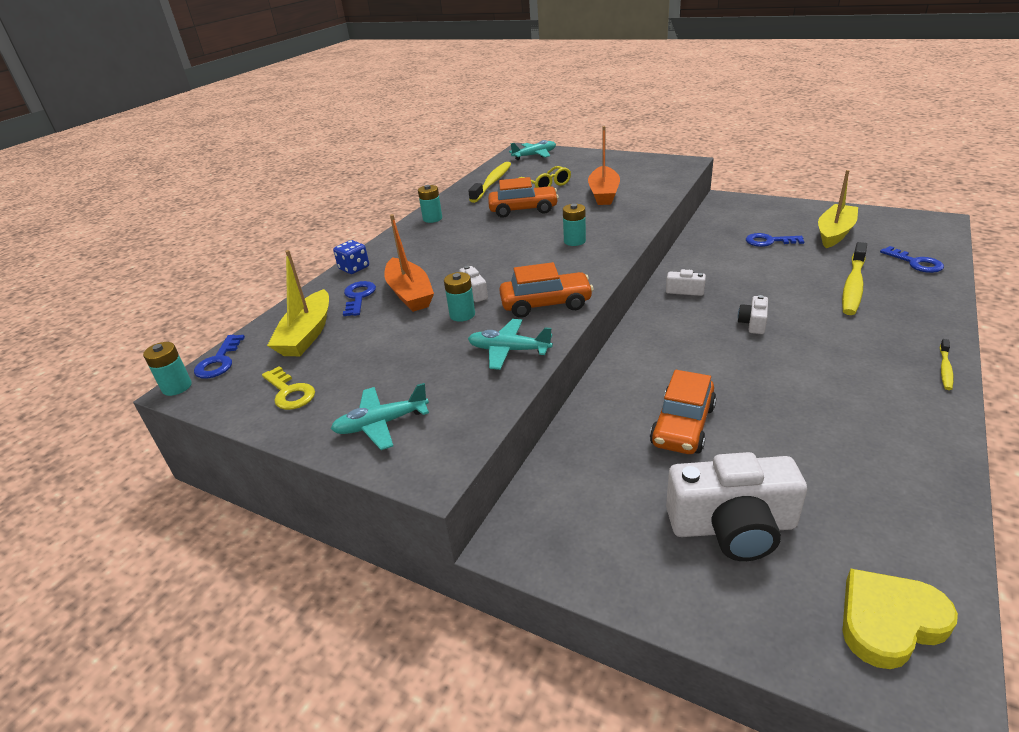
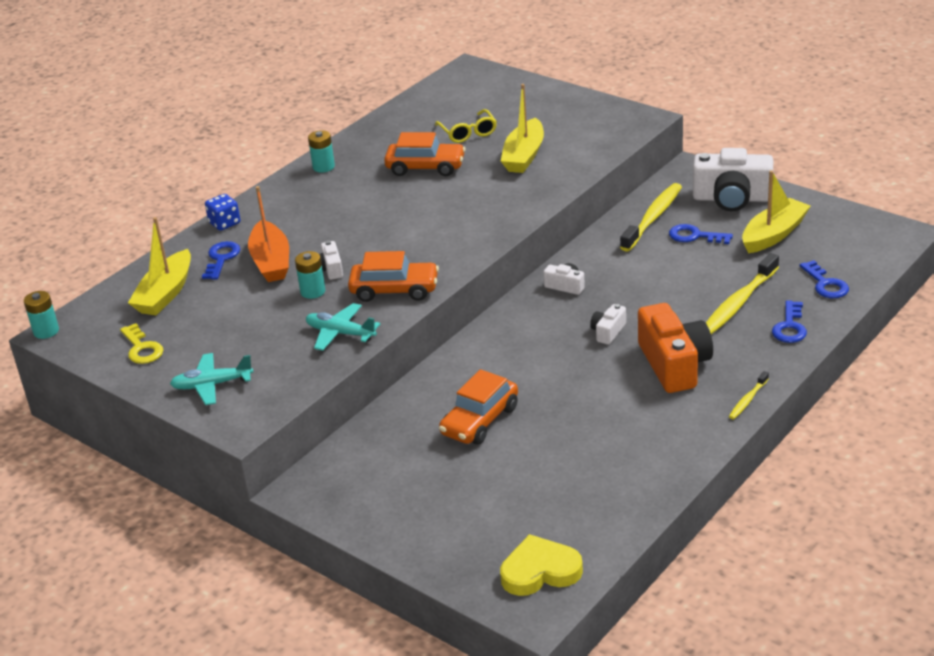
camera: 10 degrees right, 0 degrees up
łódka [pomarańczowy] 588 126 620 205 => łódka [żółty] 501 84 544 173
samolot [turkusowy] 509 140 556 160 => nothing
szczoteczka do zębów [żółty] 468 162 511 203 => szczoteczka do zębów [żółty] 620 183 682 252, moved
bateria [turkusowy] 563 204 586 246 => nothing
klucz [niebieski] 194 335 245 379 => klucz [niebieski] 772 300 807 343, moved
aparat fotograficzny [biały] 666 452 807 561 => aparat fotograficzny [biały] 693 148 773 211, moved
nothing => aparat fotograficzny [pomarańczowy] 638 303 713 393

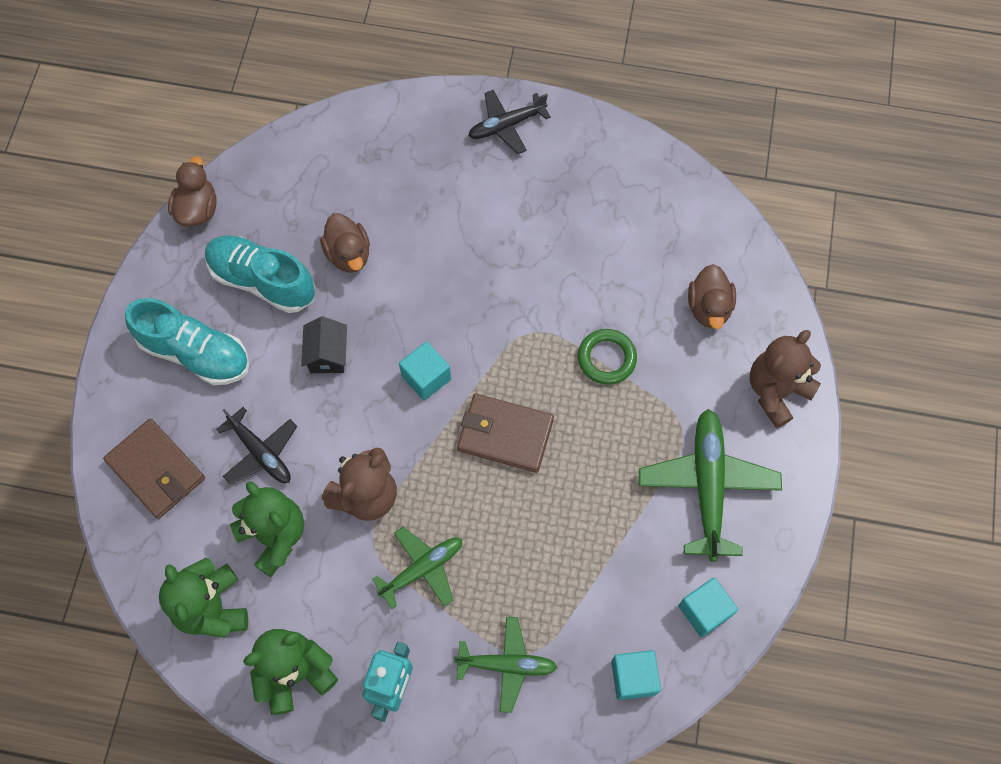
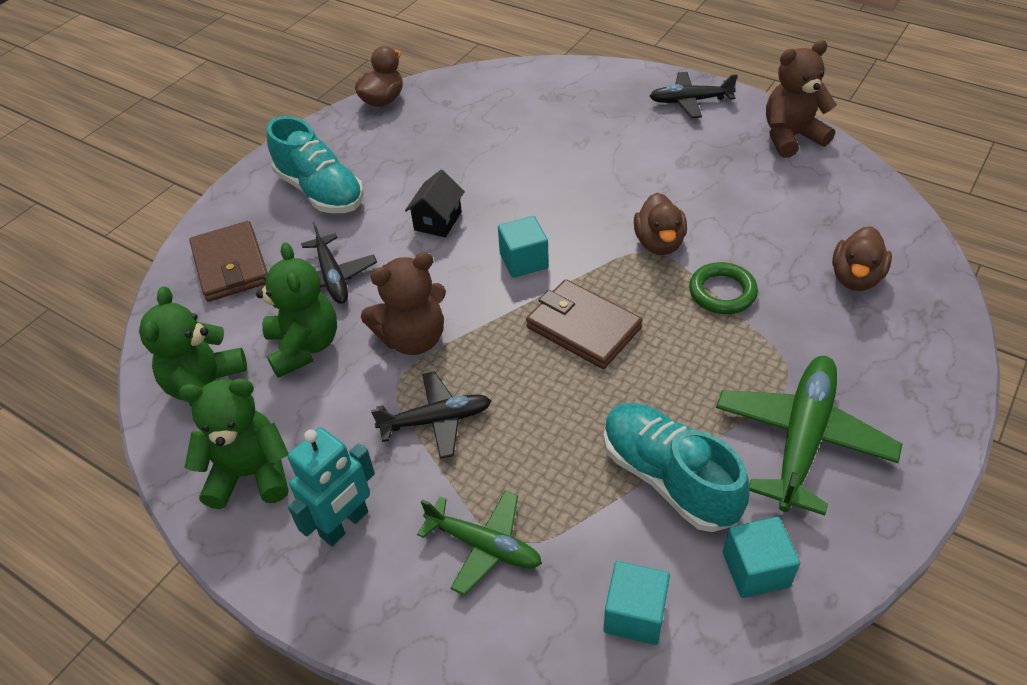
camera: 25 degrees right, 20 degrees down
kaczka [brązowy] 320 213 370 273 => kaczka [brązowy] 634 193 687 255, moved
but [turkusowy] 205 235 315 313 => but [turkusowy] 603 403 750 532, moved
miś [brązowy] 750 330 821 428 => miś [brązowy] 766 40 837 158, moved
samolot [zielony] 372 527 462 609 => samolot [czarny] 371 371 491 459

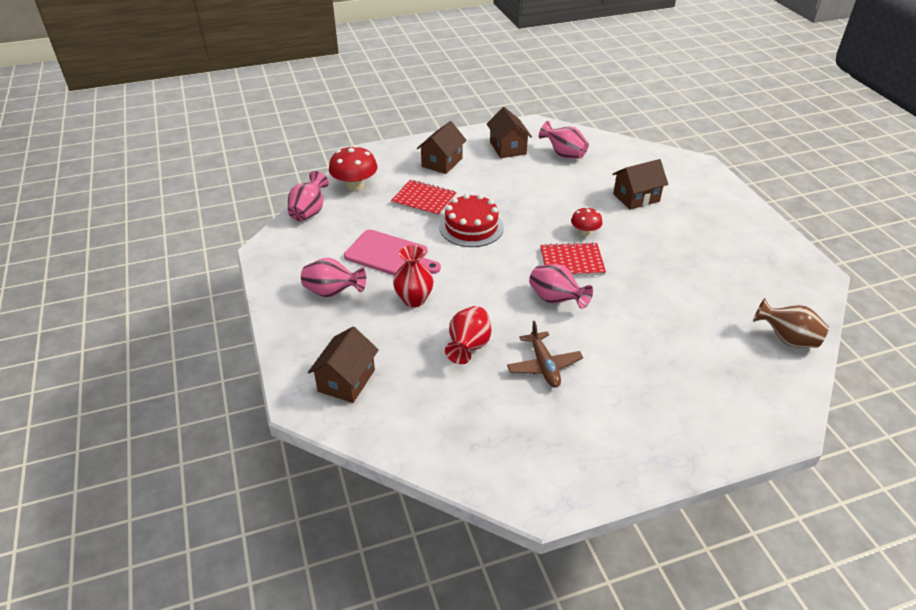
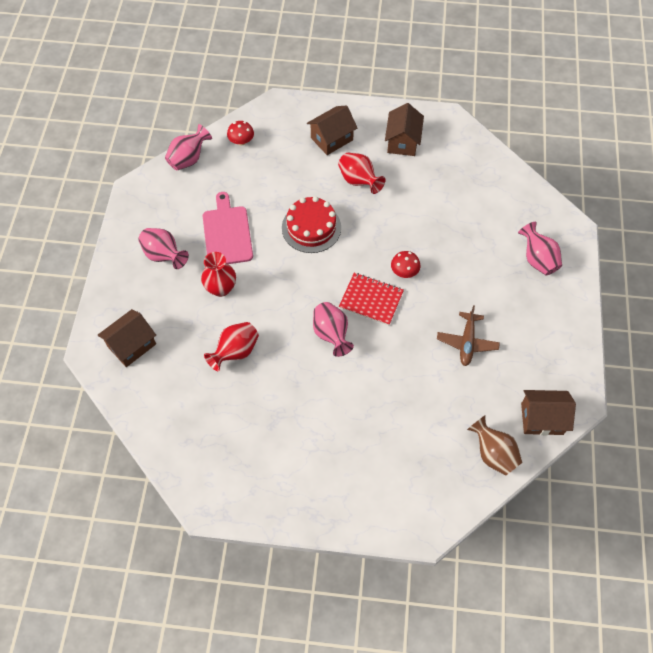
camera: 25 degrees right, 20 degrees up
wazon [różowy] 539 121 589 159 => wazon [różowy] 518 222 562 275, moved
grzyb [czerwony] 329 145 378 191 => grzyb [czerwony] 227 121 254 146, x0.60
domek [brązowy] 612 159 668 210 => domek [brązowy] 521 390 576 435, moved
zeszyt [czerwony] 391 180 457 217 => nothing
deska do krojenia [różowy] 344 230 441 276 => deska do krojenia [różowy] 203 192 253 264, 150 degrees counterclockwise
samolot [brązowy] 507 321 583 387 => samolot [brązowy] 437 305 500 366, moved
nothing => wazon [czerwony] 338 153 386 194

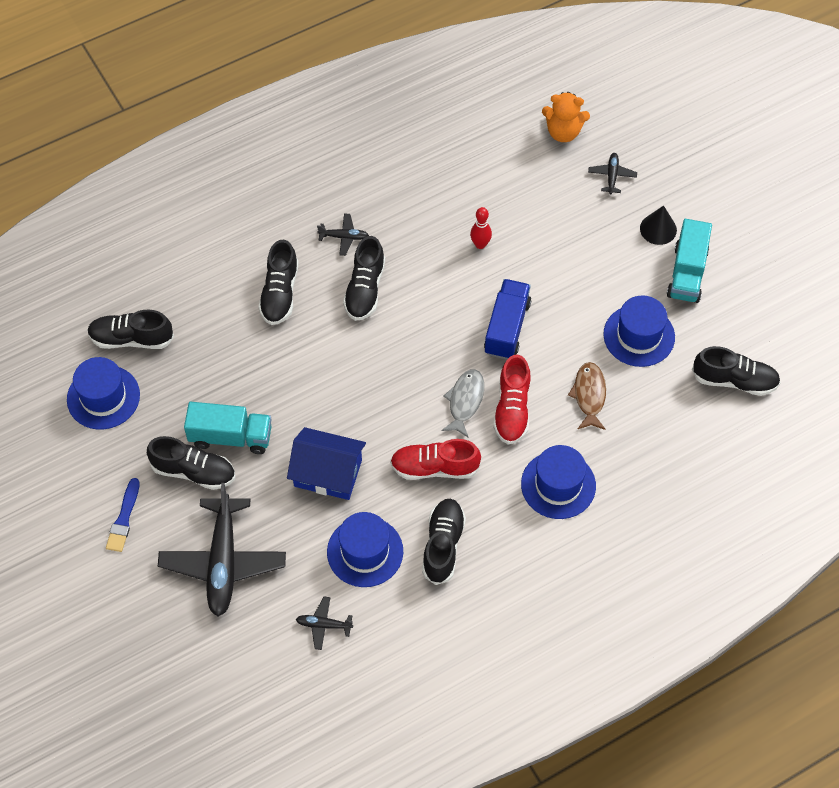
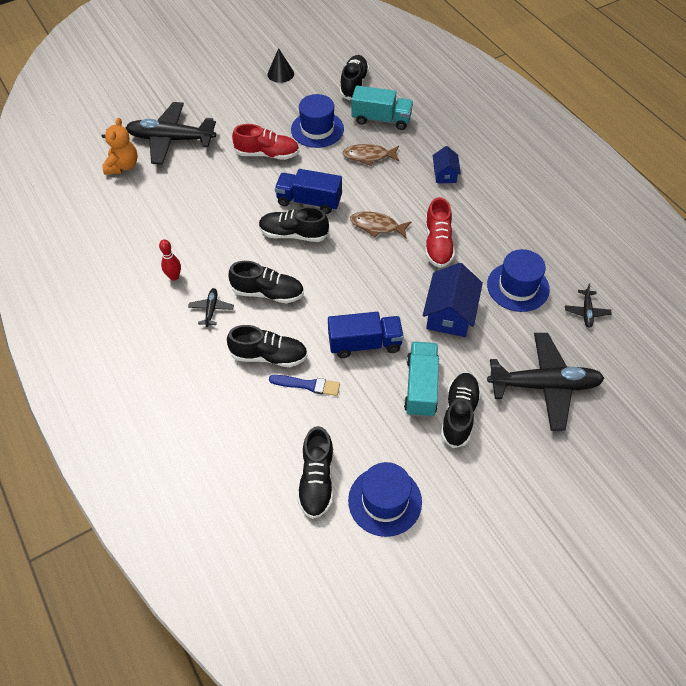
camera: 90 degrees left, 5 degrees down
samolot [czarny] 588 153 637 194 => samolot [czarny] 126 102 216 165, x2.30
stożek [czarny] 640 205 677 245 => stożek [czarny] 268 48 294 83, moved
kręgiel [czerwony] 470 207 492 249 => kręgiel [czerwony] 159 239 181 281, moved
ciężarówka [turkusowy] 667 219 712 303 => ciężarówka [turkusowy] 352 86 413 130, moved
but [czerwony] 493 355 531 444 => but [czerwony] 232 124 299 160, moved
ryba [szary] 441 369 484 438 => ryba [brązowy] 350 211 412 238
kapelusz [niebieski] 521 445 596 519 => domek [niebieski] 433 146 461 183
pędzel [niebieski] 106 478 140 552 => pędzel [niebieski] 269 375 340 396, moved
but [czarny] 422 499 466 585 => but [czarny] 259 207 329 242, moved
nothing => ciężarówka [niebieski] 328 312 404 358

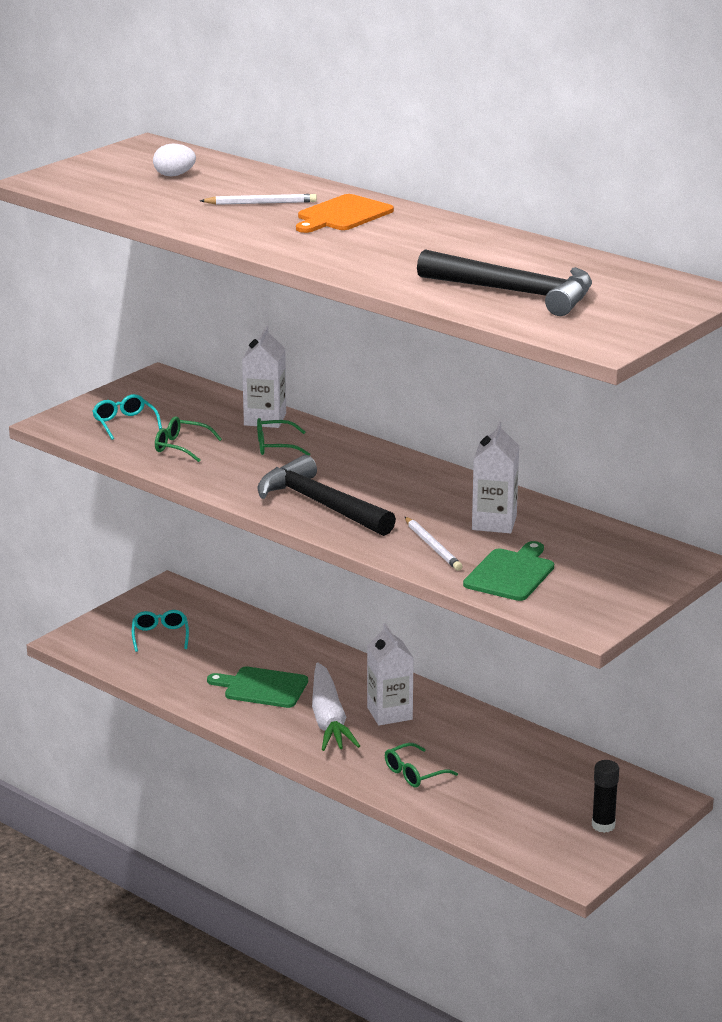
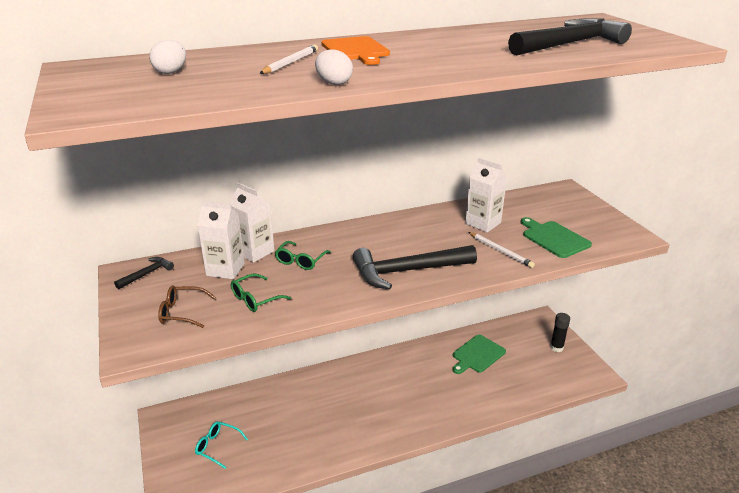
camera: 60 degrees left, 5 degrees up
okulary [turkusowy] 92 394 162 440 => okulary [brązowy] 158 285 216 328
ołówek [biały] 405 517 463 571 => ołówek [biały] 468 232 535 268, 45 degrees clockwise
karton mleka [biały] 367 623 414 725 => karton mleka [biały] 197 201 245 279, moved
marchewka [biały] 312 663 360 751 => nothing
deska do krojenia [zielony] 207 667 308 708 => deska do krojenia [zielony] 452 335 506 374, moved
okulary [zielony] 385 743 458 788 => nothing
nothing => jajko [biały] 315 50 353 85
nothing => młotek [czarny] 114 257 174 289

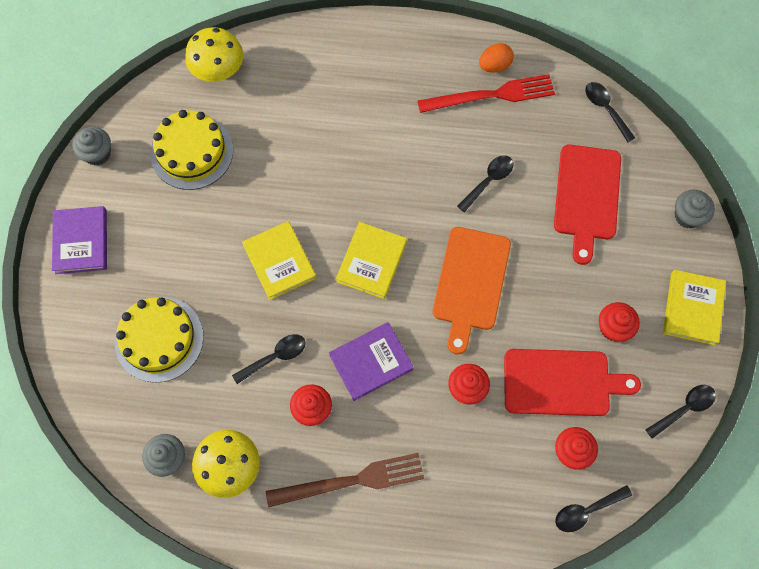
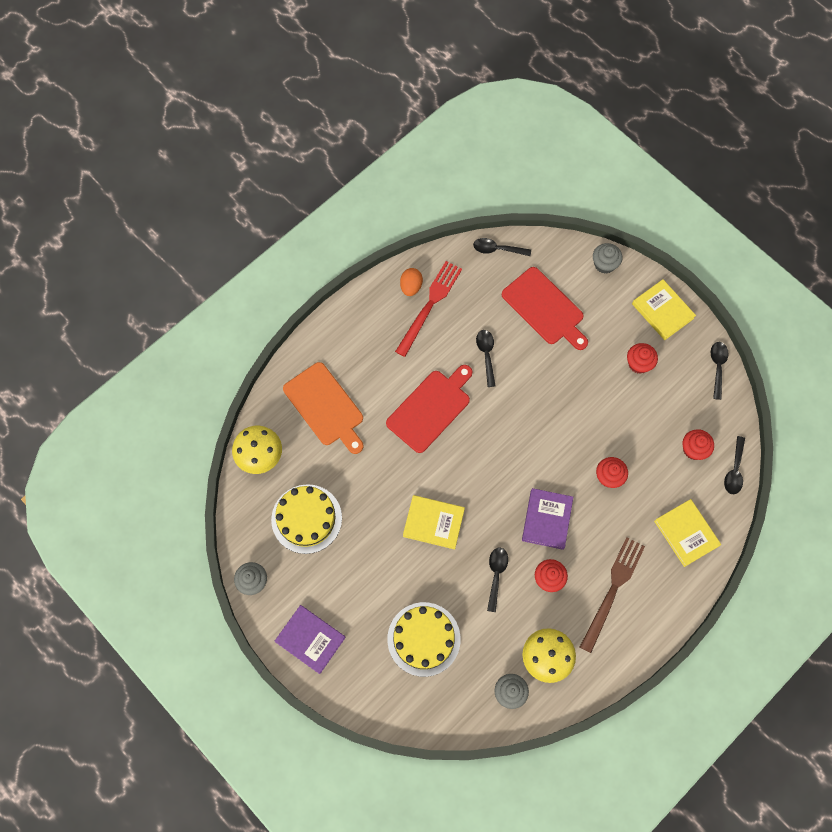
camera: 50 degrees left, 0 degrees up
książka [żółty] 336 222 407 299 => książka [żółty] 654 499 721 567, moved
deska do krojenia [pomarańczowy] 433 227 511 355 => deska do krojenia [pomarańczowy] 283 362 363 454, moved
deska do krojenia [czerwony] 504 349 641 416 => deska do krojenia [czerwony] 386 365 473 453, moved

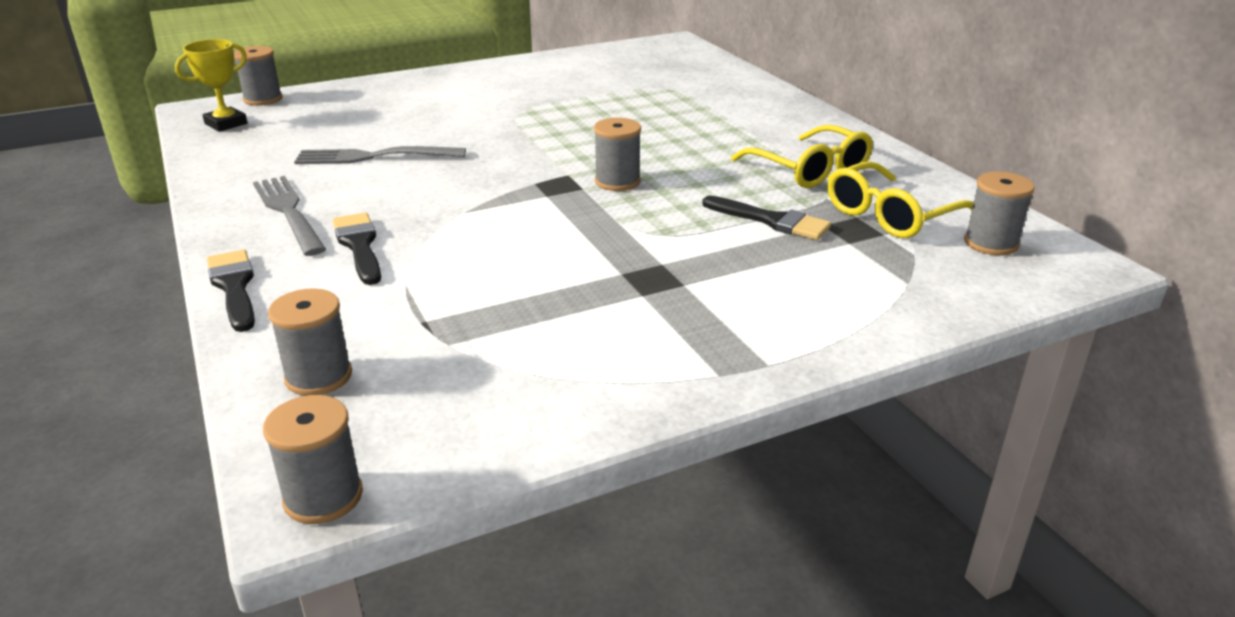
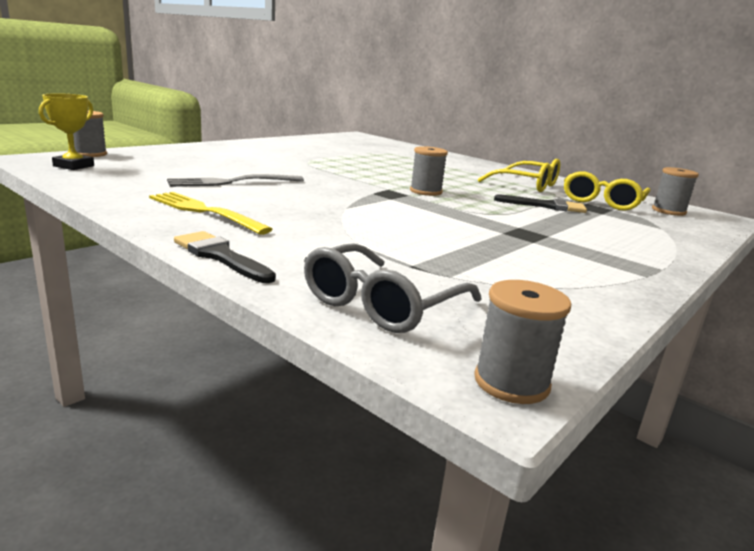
camera: 25 degrees left, 10 degrees down
widelec [szary] 253 176 326 256 => widelec [żółty] 149 192 273 235
pędzel [czarny] 333 213 381 285 => nothing
szpulka [szary] 268 288 352 396 => okulary [szary] 304 243 482 333

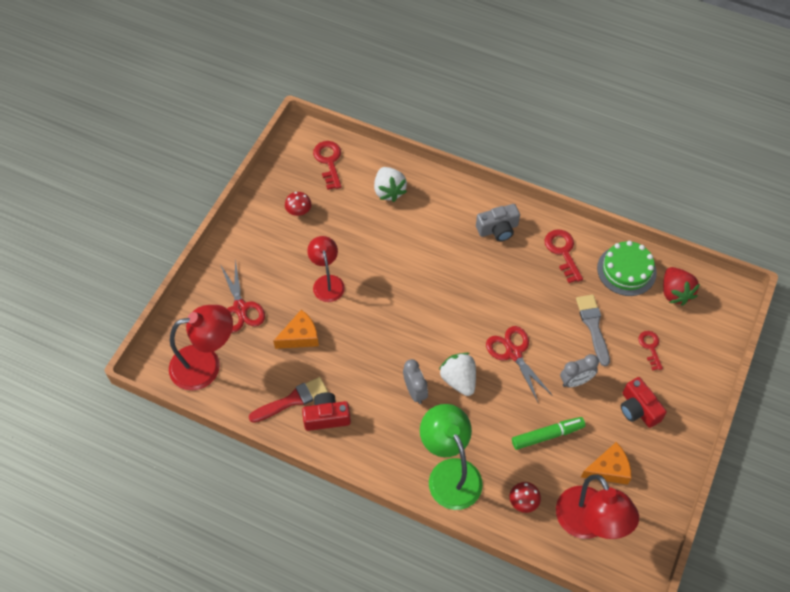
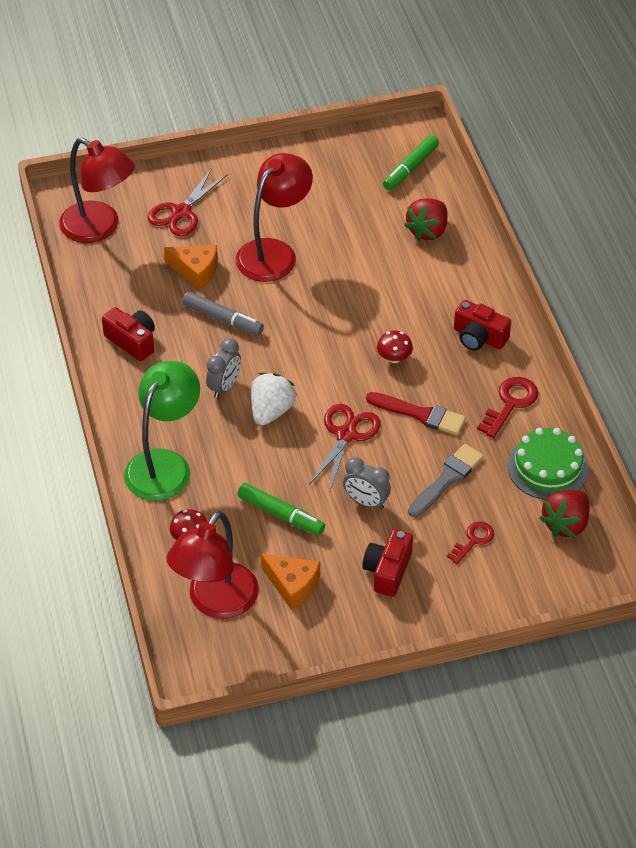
camera: 50 degrees right, 10 degrees down
klucz [czerwony] 313 141 341 190 => flamaster [zielony] 383 135 439 191
truskawka [biały] 374 167 407 202 => truskawka [czerwony] 404 198 447 241
grzyb [czerwony] 285 192 312 216 => grzyb [czerwony] 377 330 413 363, moved
aparat fotograficzny [szary] 476 204 520 242 => aparat fotograficzny [czerwony] 454 300 511 351
lampka [czerwony] 307 236 345 302 => lampka [czerwony] 236 153 313 282, x1.54
pędzel [czerwony] 249 377 328 423 => pędzel [czerwony] 366 392 466 435, moved
nothing => flamaster [szary] 182 291 264 336

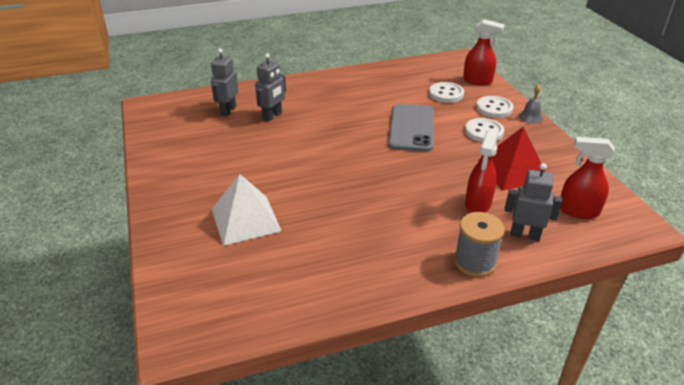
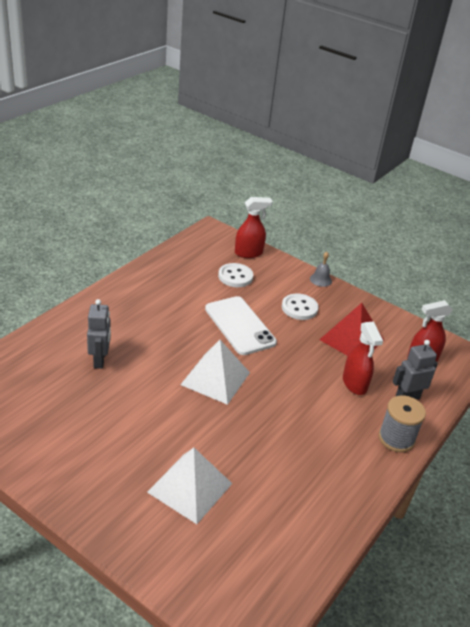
camera: 40 degrees left, 0 degrees up
robot [szary] 211 48 239 116 => nothing
guzik [biały] 476 96 513 118 => nothing
telefon [szary] 388 104 434 152 => telefon [biały] 205 296 277 355
nothing => piramida [biały] 180 340 250 405

